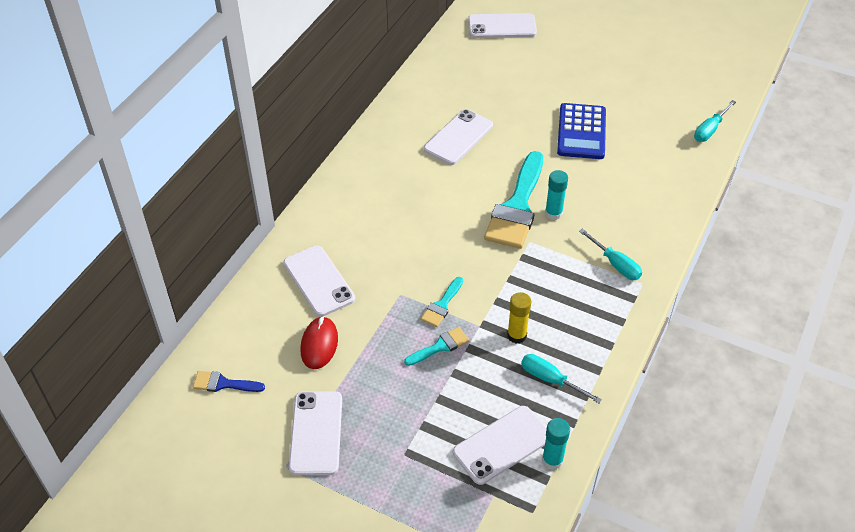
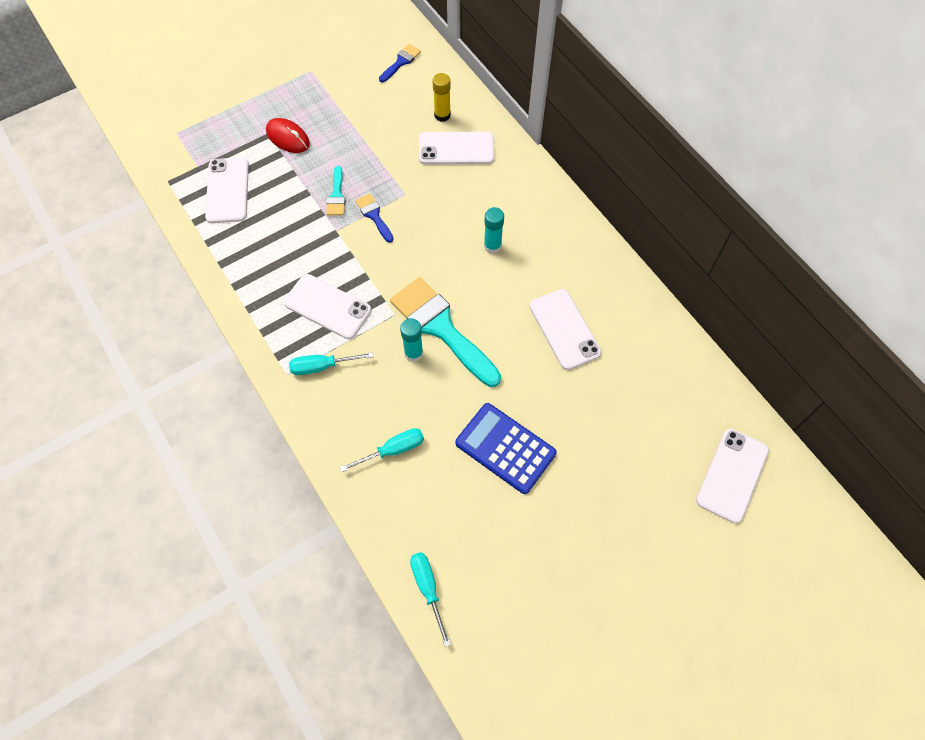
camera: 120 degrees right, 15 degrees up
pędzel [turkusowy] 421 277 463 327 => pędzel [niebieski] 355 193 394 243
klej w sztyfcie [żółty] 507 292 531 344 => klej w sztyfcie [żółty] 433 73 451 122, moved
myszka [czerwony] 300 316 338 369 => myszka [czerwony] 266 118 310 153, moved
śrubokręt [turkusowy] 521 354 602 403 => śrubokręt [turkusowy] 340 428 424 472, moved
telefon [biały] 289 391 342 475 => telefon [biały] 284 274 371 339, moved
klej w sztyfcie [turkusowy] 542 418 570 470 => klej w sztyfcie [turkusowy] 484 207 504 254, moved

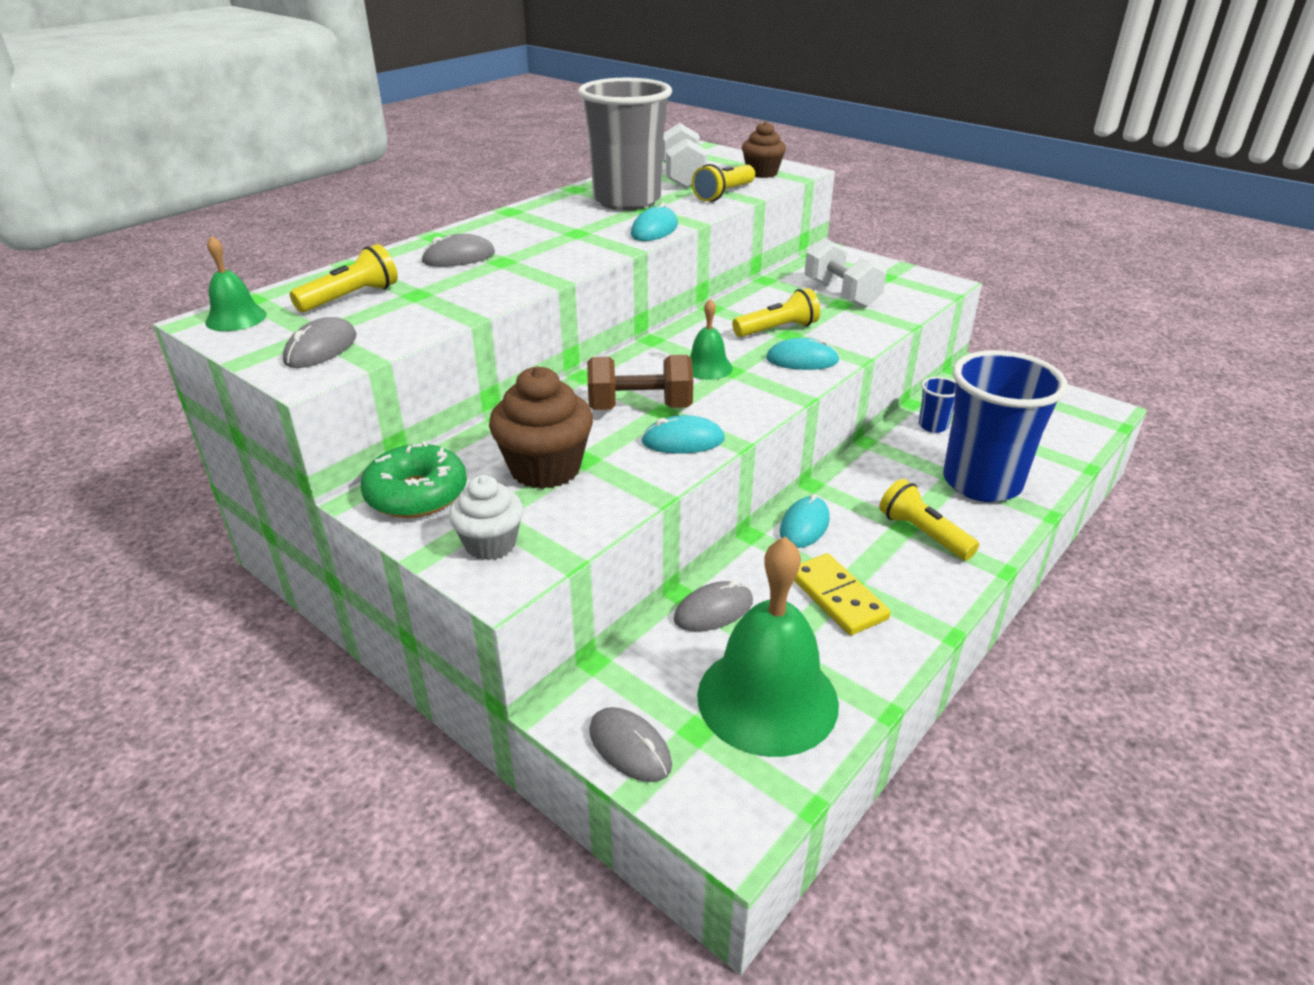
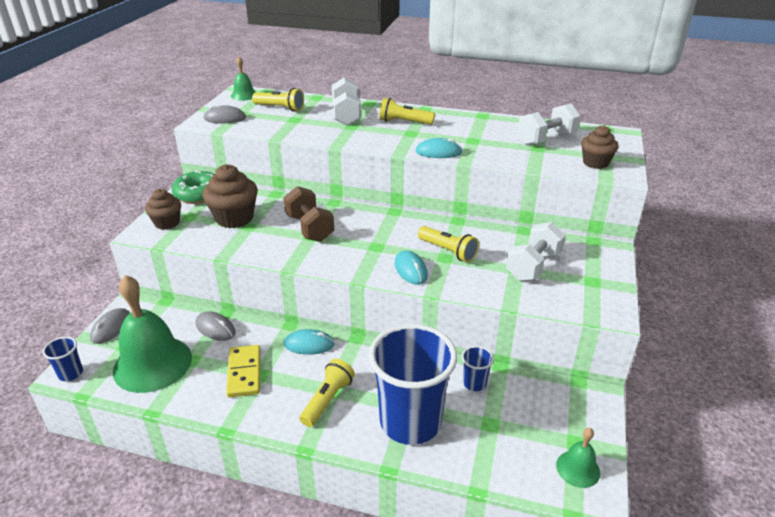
camera: 65 degrees right, 0 degrees up
szklanka [szary] 578 78 672 211 => nothing
latarka [żółty] 692 164 755 201 => latarka [żółty] 379 98 435 125, moved
myszka [szary] 421 234 495 267 => hantel [biały] 332 77 361 126
dzwonek [zielony] 690 299 733 380 => dzwonek [zielony] 556 428 600 488, moved
myszka [turkusowy] 641 415 725 454 => nothing
muffinka [biały] 449 475 523 560 => muffinka [brązowy] 145 189 181 230
kostka domina [żółty] 794 553 891 635 => kostka domina [żółty] 226 345 261 397, 45 degrees counterclockwise
nothing => szklanka [niebieski] 43 337 83 381

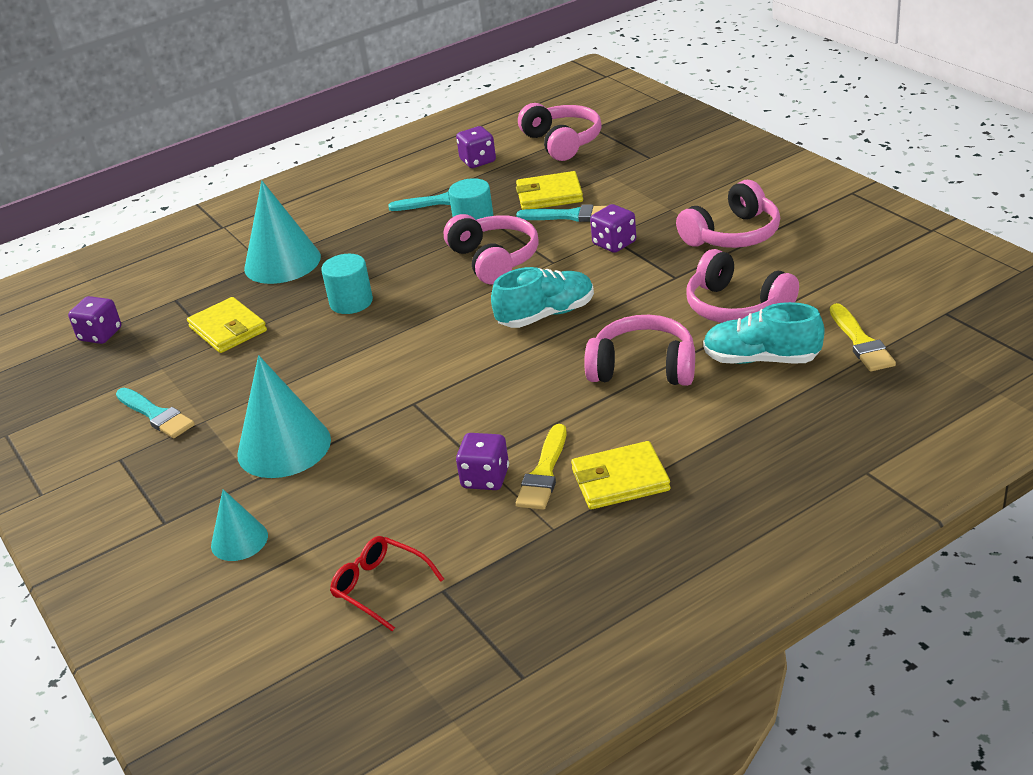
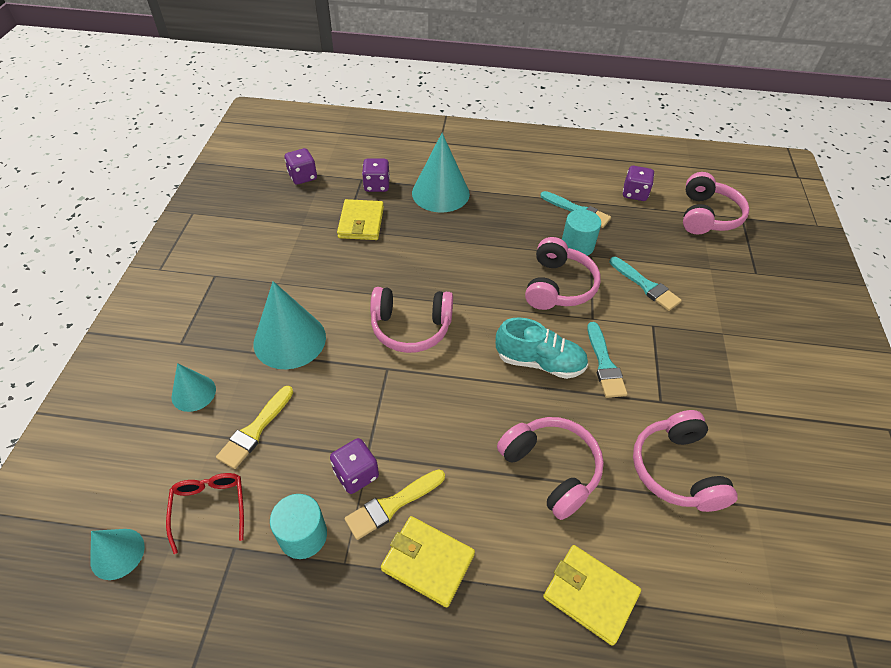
camera: 35 degrees right, 15 degrees up
portfel [żółty] 516 171 583 210 => portfel [żółty] 543 545 641 646, moved
słuchawki [różowy] 676 180 780 248 => słuchawki [różowy] 370 287 453 353, moved
kostka do gry [fioletowy] 590 204 636 253 => kostka do gry [fioletowy] 362 159 390 192, moved
walec [turkusowy] 321 254 373 314 => walec [turkusowy] 270 494 327 559, moved
but [turkusowy] 703 302 824 364 => nothing
pędzel [żółty] 830 303 896 372 => pędzel [żółty] 216 386 293 469, moved
pędzel [turkusowy] 116 388 195 438 => pędzel [turkusowy] 587 322 627 398, moved
nothing => stożek [turkusowy] 90 529 145 580

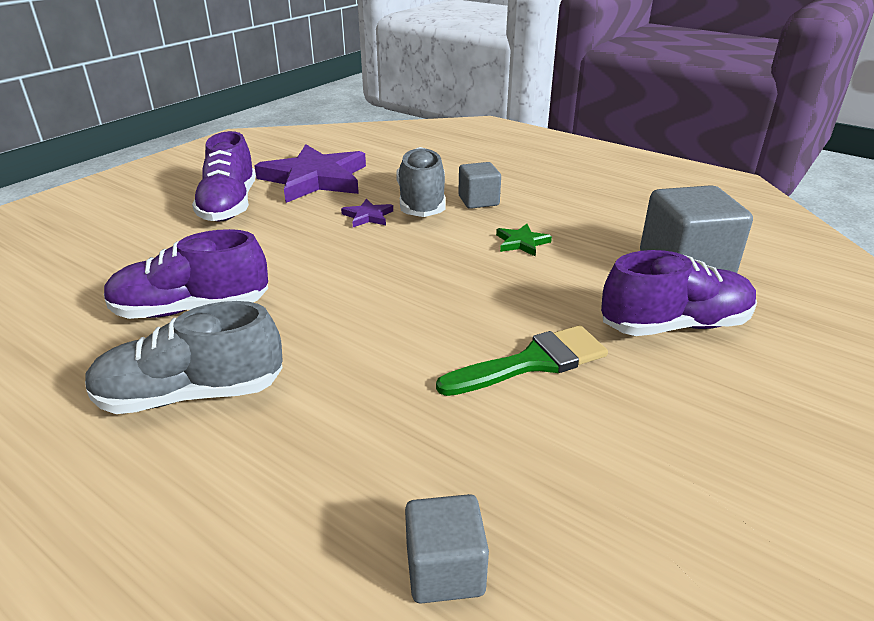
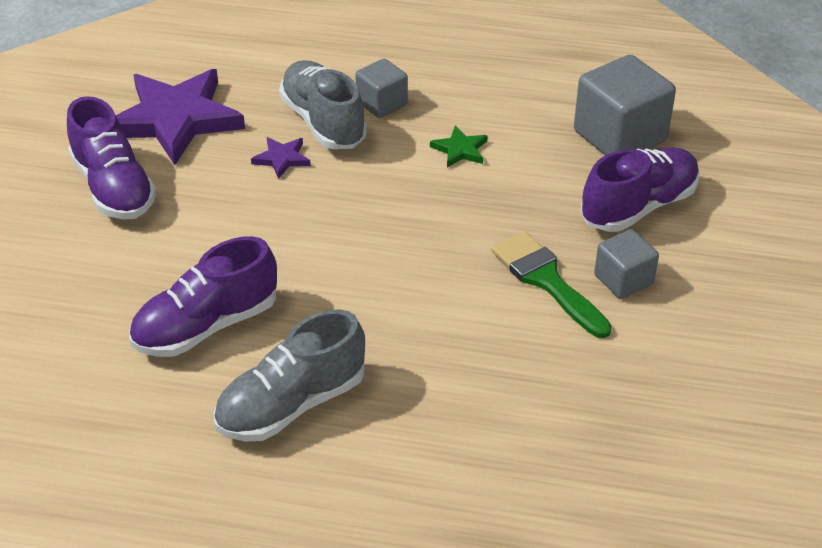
camera: 25 degrees left, 10 degrees up
pędzel [zielony] 436 325 608 396 => pędzel [zielony] 491 231 612 338, 75 degrees counterclockwise
sześcian [szary] 405 494 489 604 => sześcian [szary] 594 229 659 299, moved

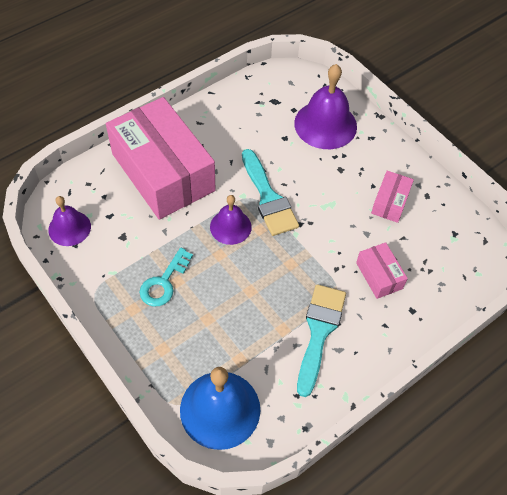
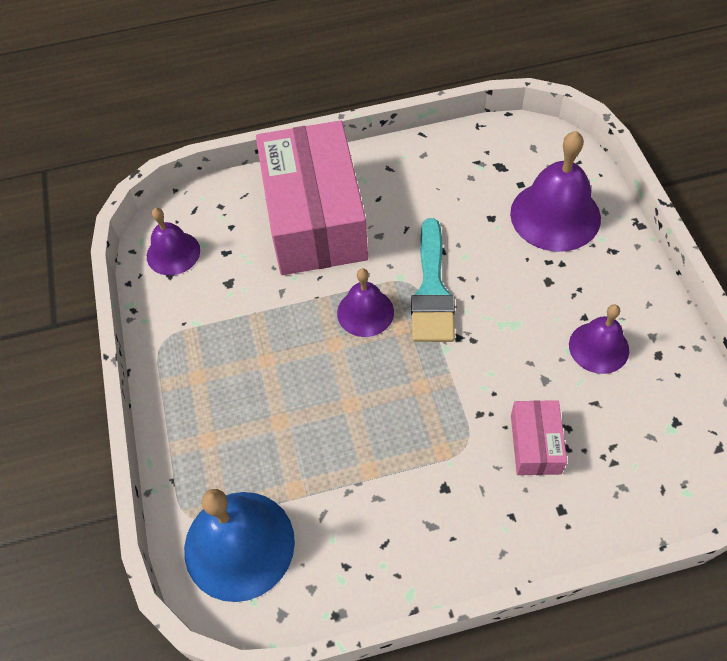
camera: 30 degrees right, 0 degrees up
pudełko [różowy] 371 171 414 223 => dzwonek [fioletowy] 569 304 629 374
klucz [turkusowy] 140 248 193 306 => nothing
pędzel [turkusowy] 297 284 346 397 => nothing

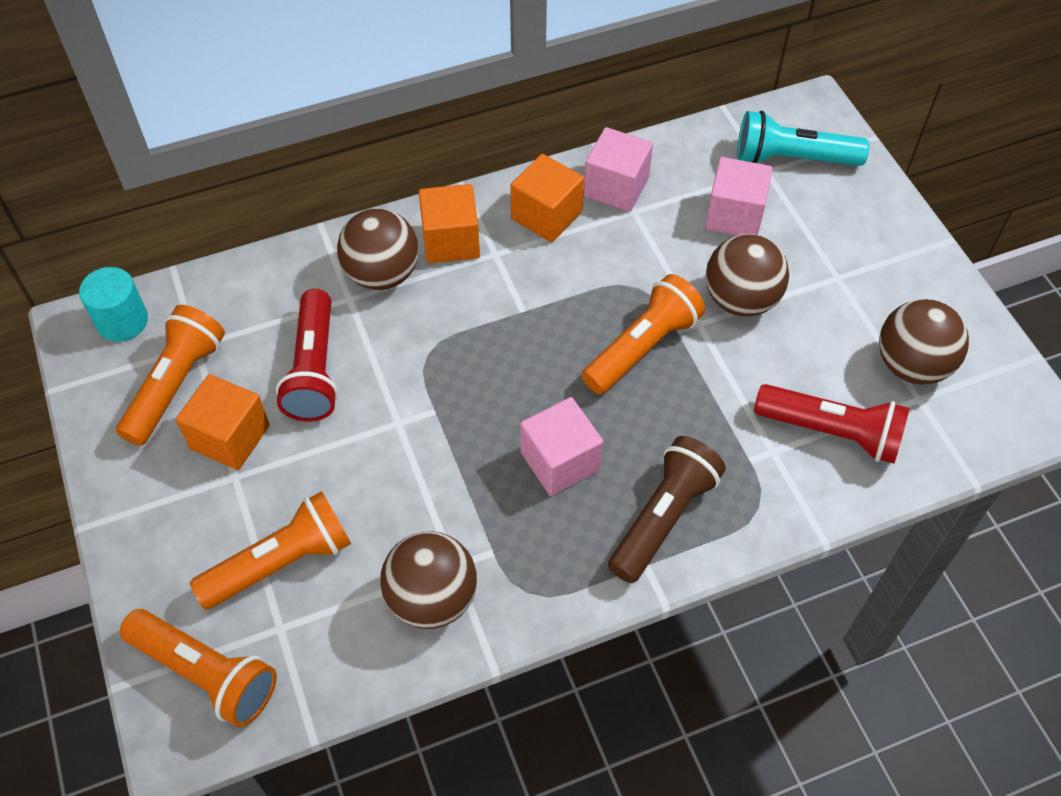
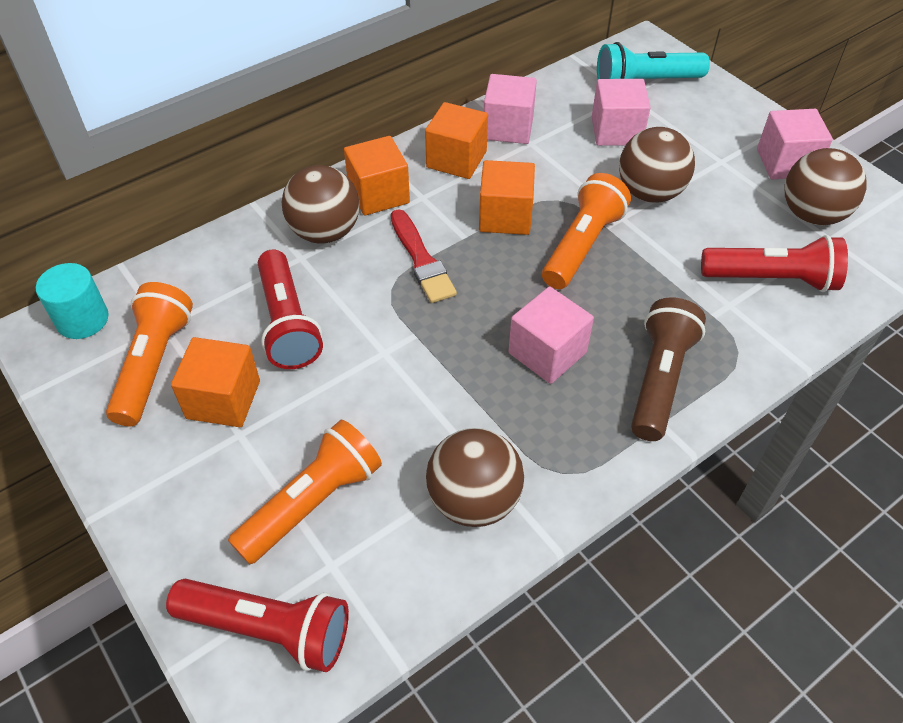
camera: 15 degrees left, 5 degrees down
latarka [pomarańczowy] 120 609 277 727 => latarka [czerwony] 166 579 349 672
nothing => sześcian [różowy] 757 109 833 179
nothing => sześcian [pomarańczowy] 479 160 535 235
nothing => pędzel [czerwony] 391 209 457 303

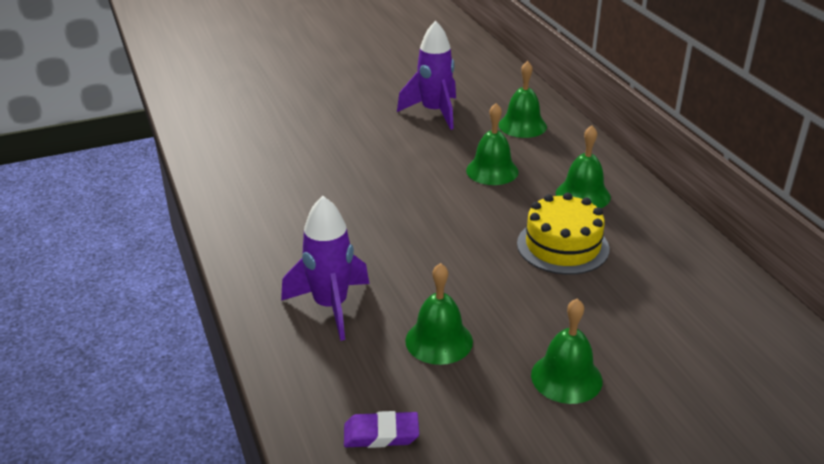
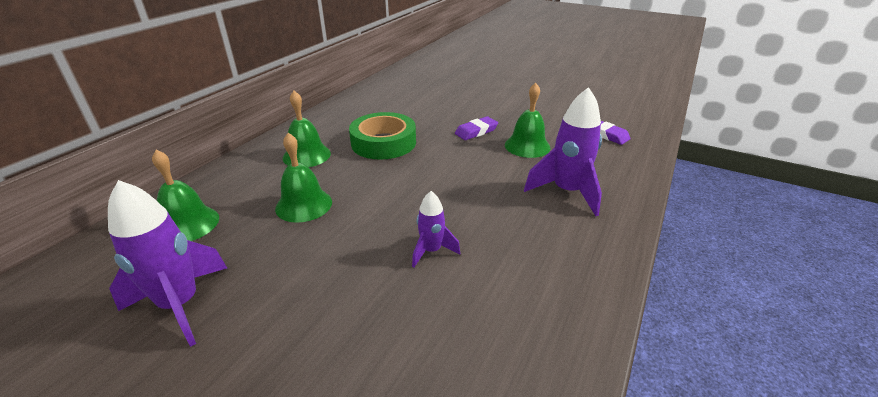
camera: 130 degrees left, 0 degrees up
tort [żółty] 517 193 609 275 => taśma klejąca [zielony] 349 112 416 160
dzwonek [zielony] 531 298 602 404 => nothing
nothing => gumka do mazania [fioletowy] 455 116 498 140
nothing => rakieta [fioletowy] 412 191 460 267

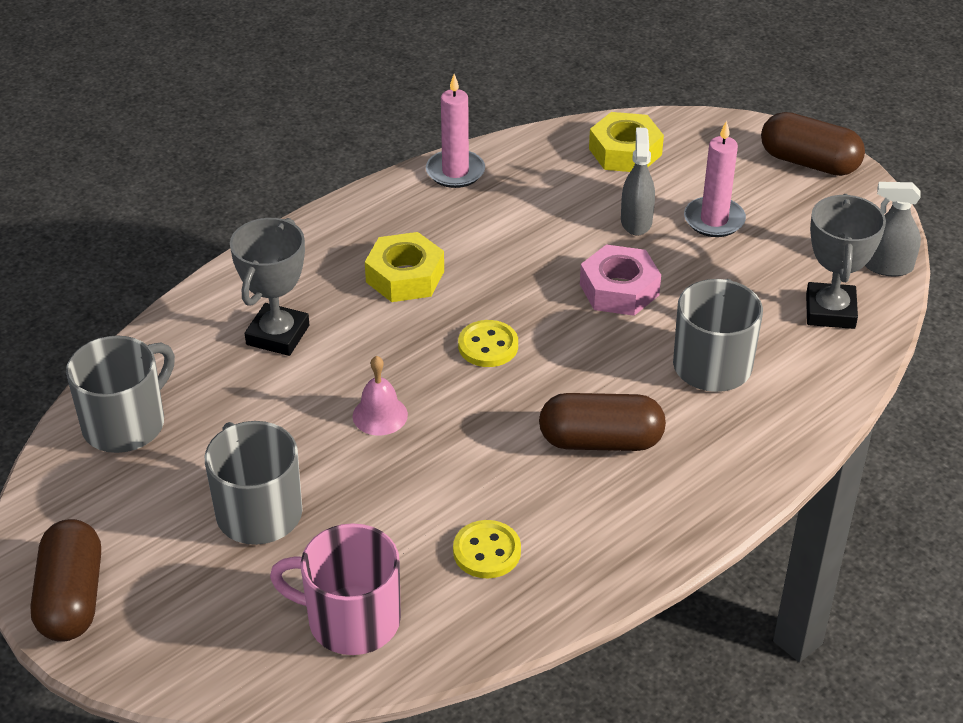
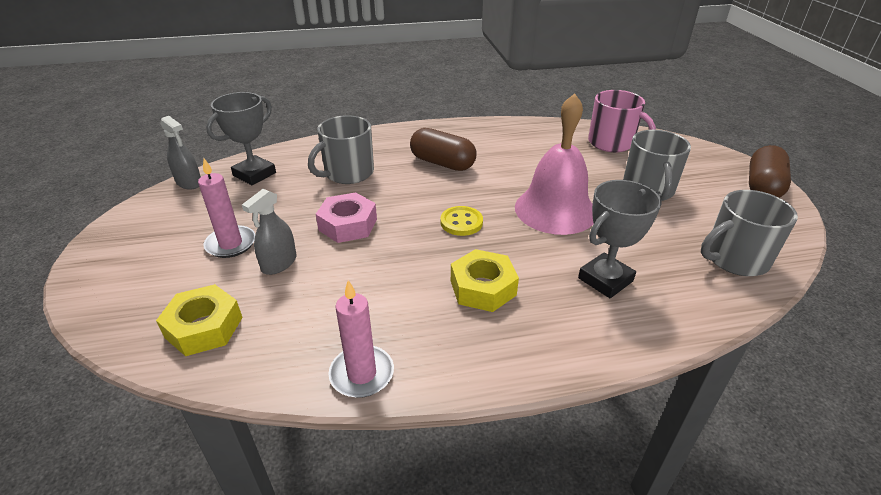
camera: 150 degrees left, 5 degrees down
kapsułka [brązowy] 761 112 865 176 => nothing
dzwonek [różowy] 353 356 408 435 => dzwonek [różowy] 515 93 594 235, x2.24
guzik [żółty] 453 520 521 579 => nothing

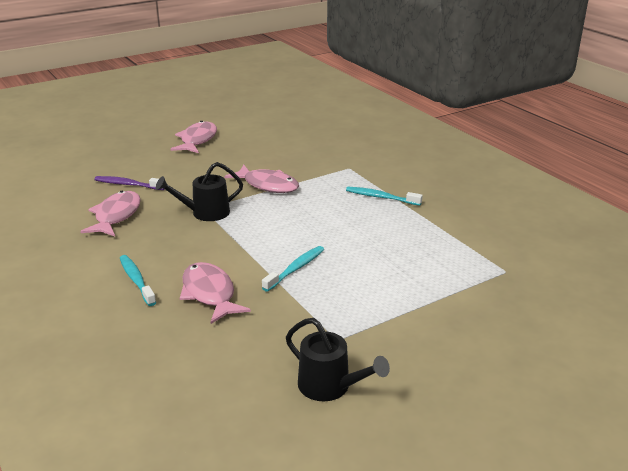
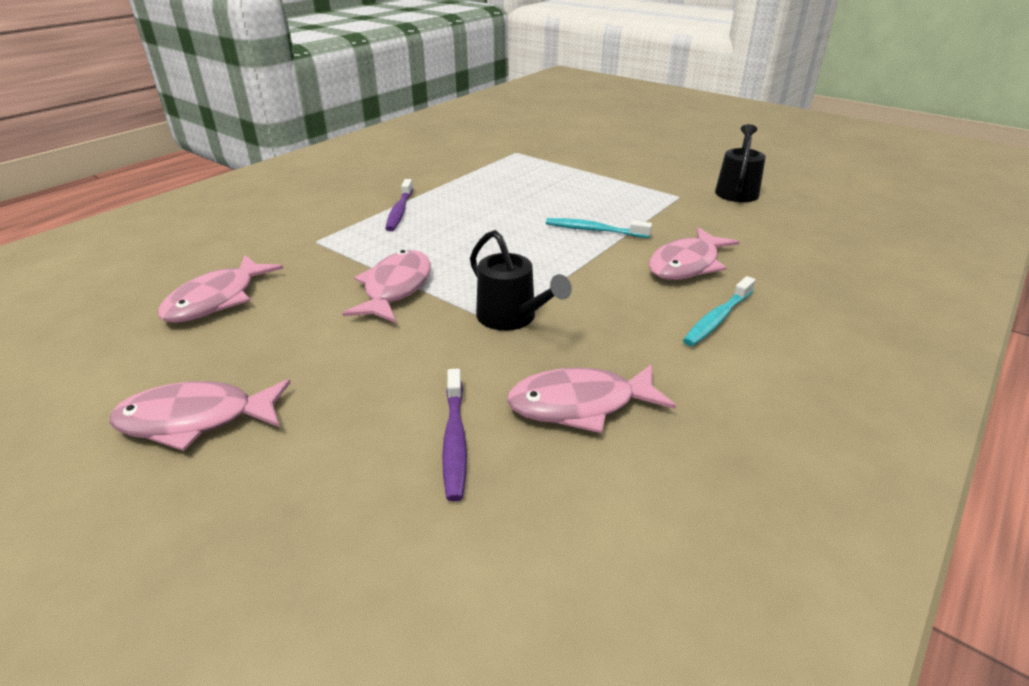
camera: 110 degrees left, 5 degrees up
szczoteczka do zębów [turkusowy] 346 187 423 206 => szczoteczka do zębów [fioletowy] 385 179 413 231
nothing => ryba [różowy] 158 255 284 323

